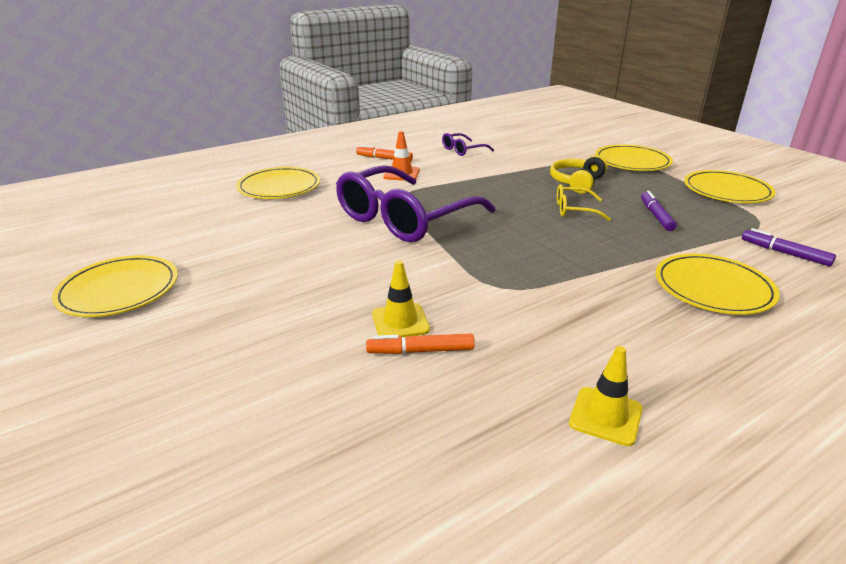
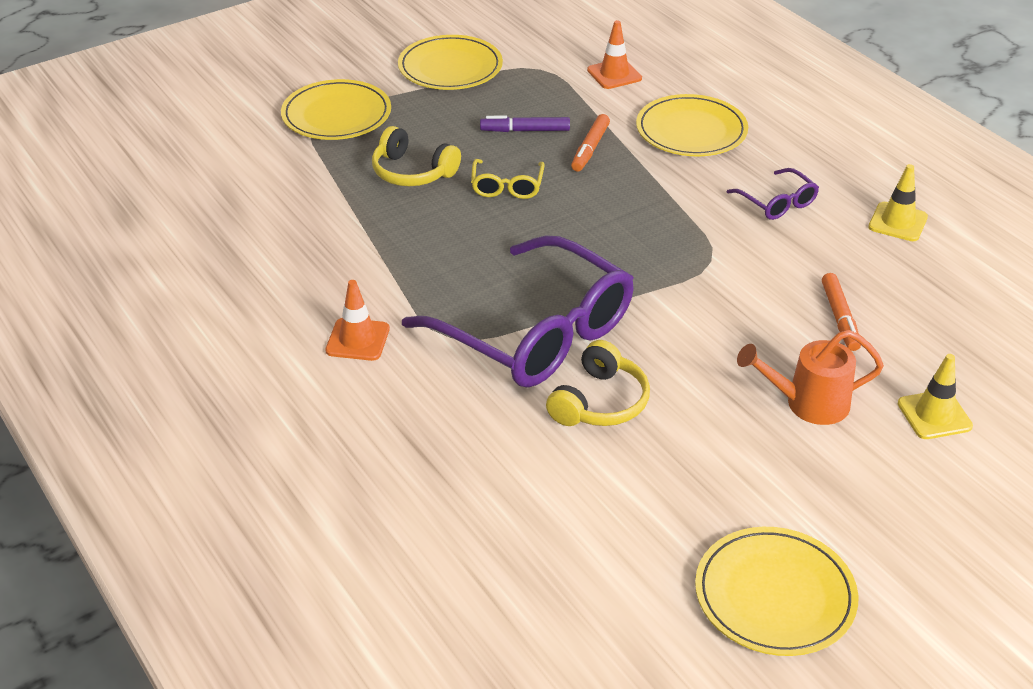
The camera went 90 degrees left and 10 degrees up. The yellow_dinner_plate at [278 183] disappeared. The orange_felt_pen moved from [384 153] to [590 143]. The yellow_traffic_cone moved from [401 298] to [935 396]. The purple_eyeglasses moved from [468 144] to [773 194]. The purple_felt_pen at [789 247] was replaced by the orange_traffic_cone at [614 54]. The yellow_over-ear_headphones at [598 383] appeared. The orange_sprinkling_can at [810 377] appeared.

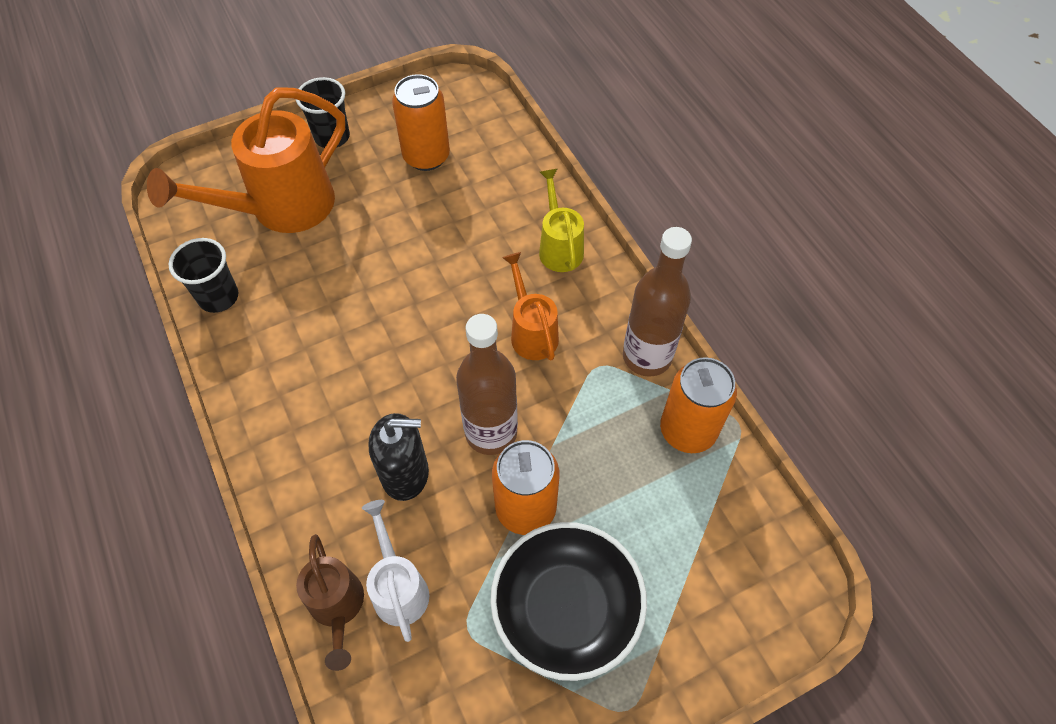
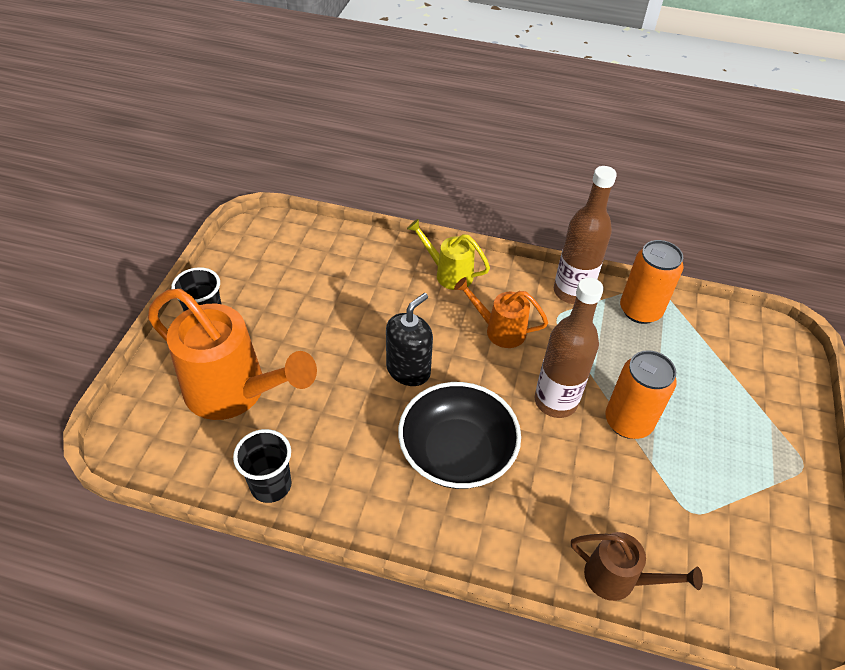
The camera went 50 degrees left and 10 degrees down. The orange_sprinkling_can at [246 160] turned 60 degrees counterclockwise. The pure_white_sprinkling_can at [395 571] disappeared. The black_soap_pump moved from [398 457] to [409 339]. The orange_can at [421 122] disappeared. The black_deep_dish moved from [568 601] to [459 435].

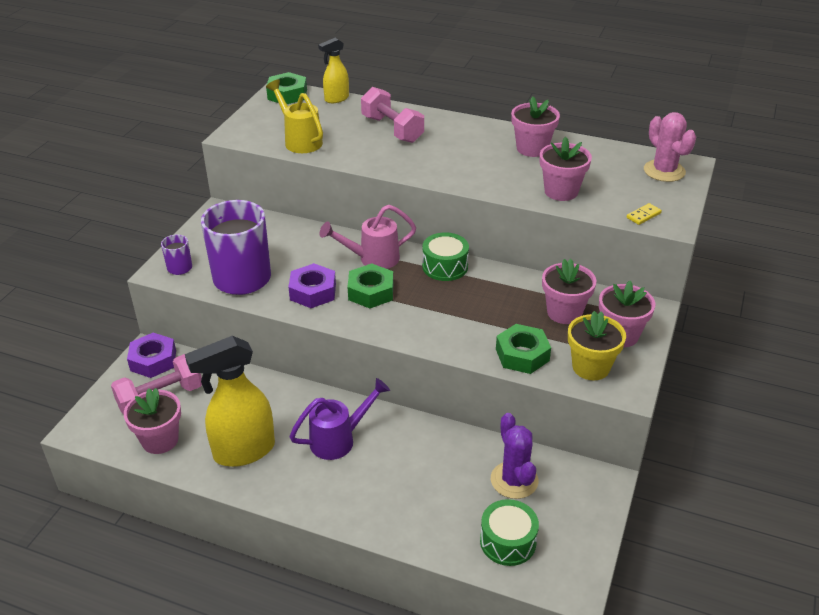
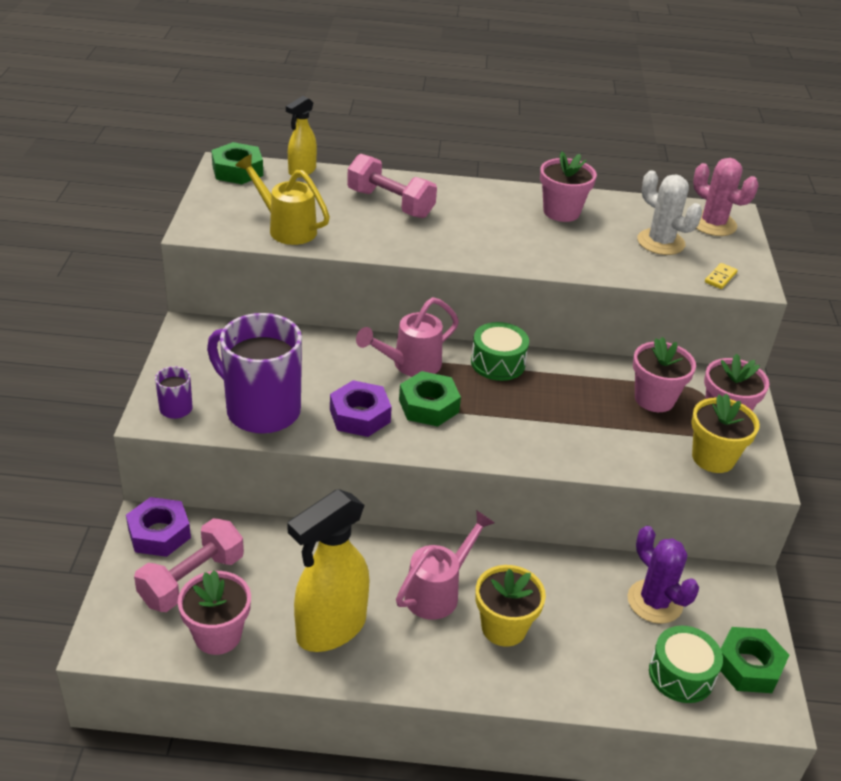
The camera went 20 degrees left and 0 degrees up. The purple_sprinkling_can at [339 419] became the pink_sprinkling_can at [445 565]. The green_hex_nut moved from [523 349] to [754 660]. The pink_plant_pot at [566 169] disappeared. The yellow_plant_pot at [510 606] appeared. The pure_white_cactus at [669 212] appeared.

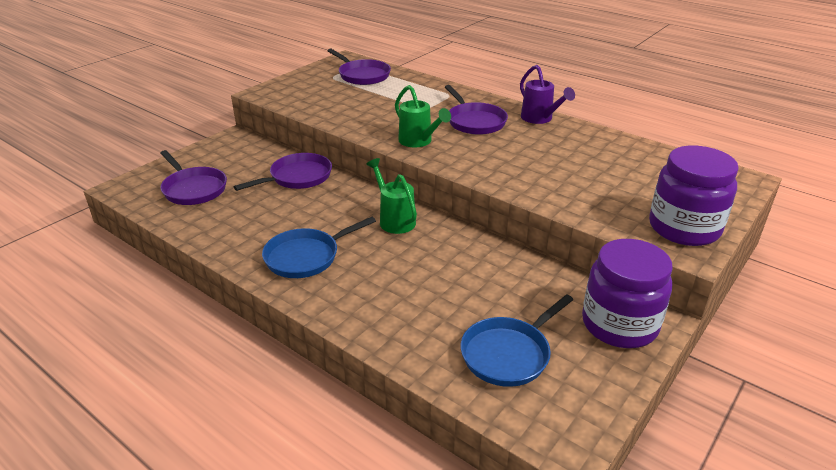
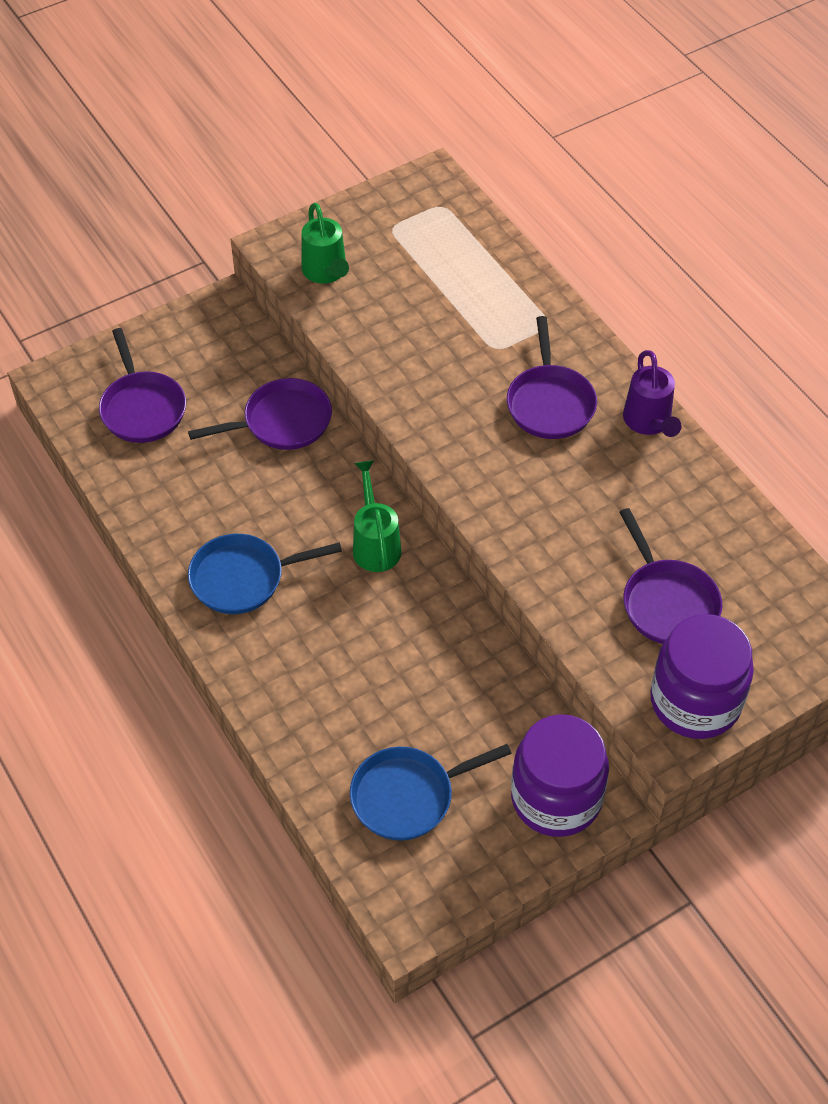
The camera went 20 degrees right and 20 degrees up. The purple_skillet moved from [359 66] to [670 576]. The green_sprinkling_can moved from [423 116] to [325 243].

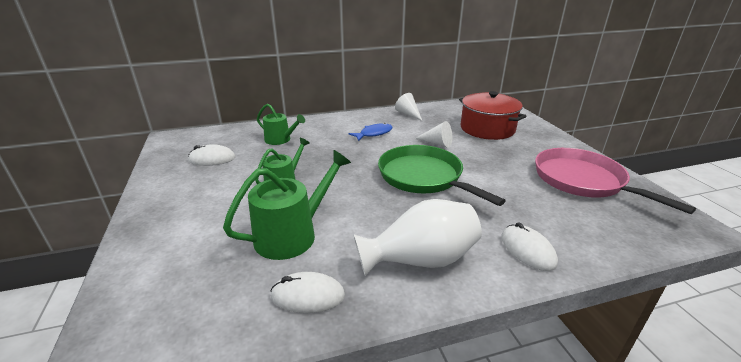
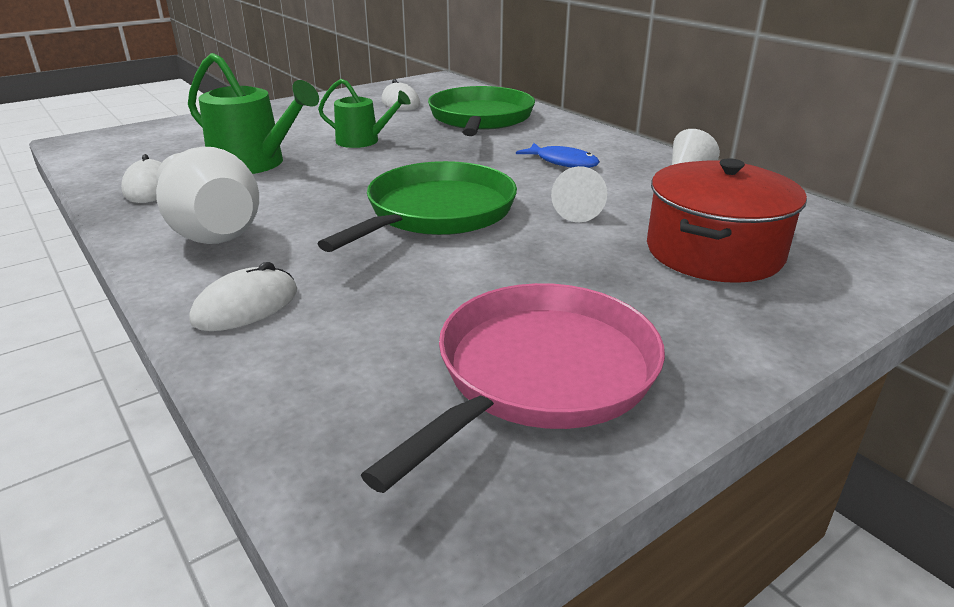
The camera went 70 degrees right and 0 degrees up. The green_sprinkling_can at [281 124] was replaced by the green_skillet at [481 111].

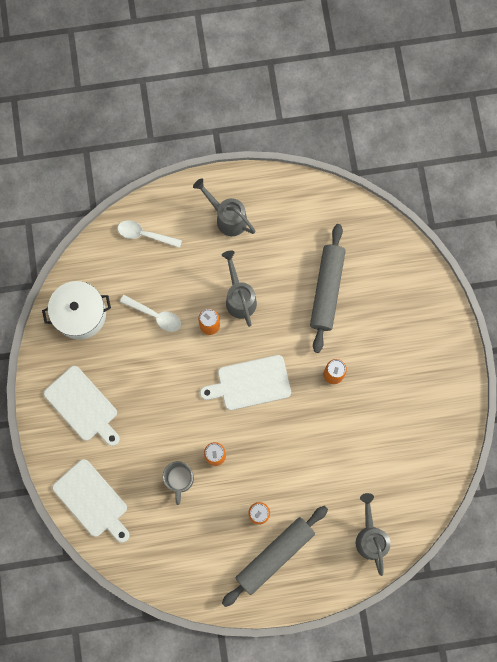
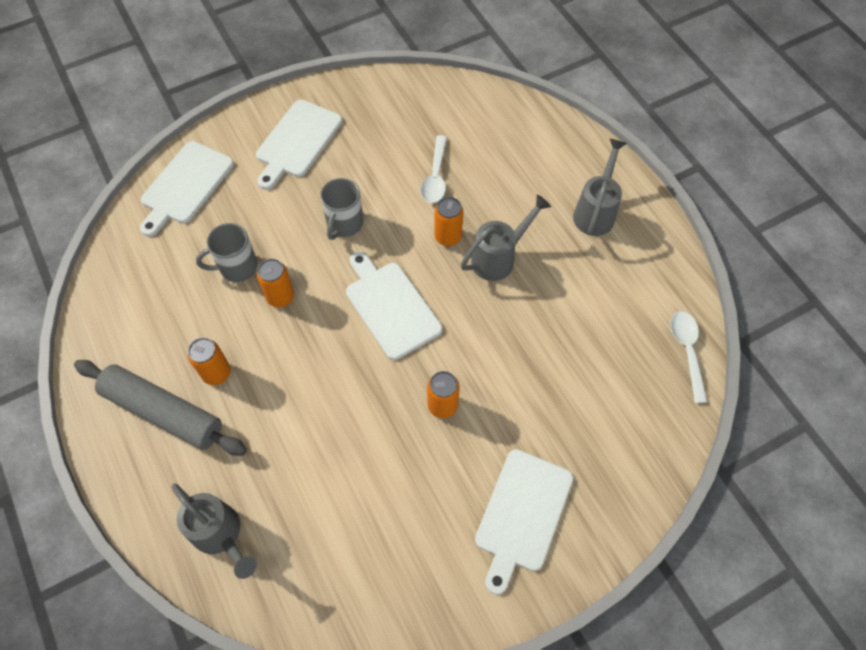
The camera went 70 degrees right and 15 degrees down. The pure_white_cooking_pot at [76 310] disappeared. The pure_white_spoon moved from [149 234] to [688 357]. The gray_dough_roller at [328 288] disappeared. The gray_sprinkling_can at [373 534] turned 75 degrees clockwise. The gray_tea_mug at [341 209] appeared. The pure_white_chopping_board at [524 522] appeared.

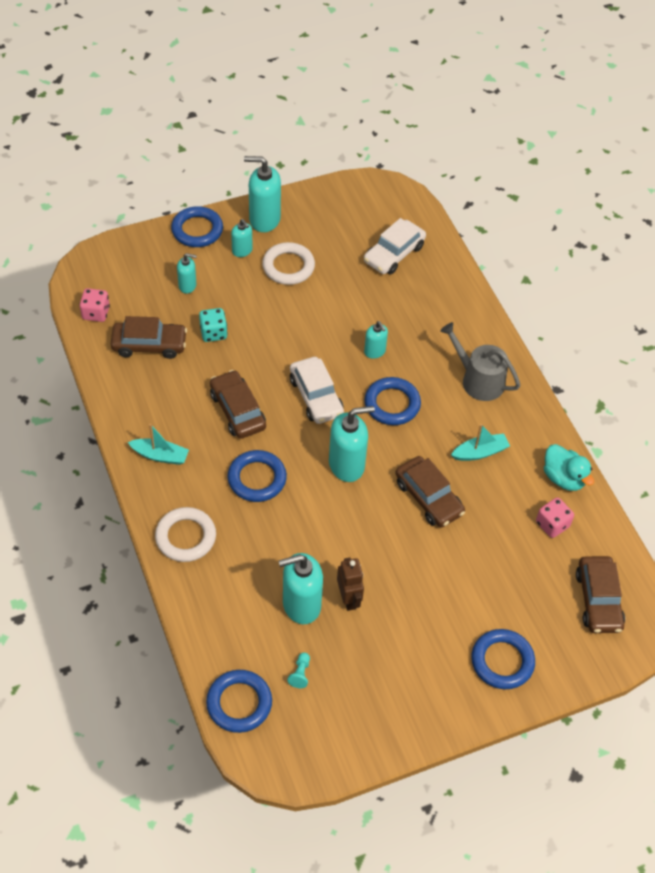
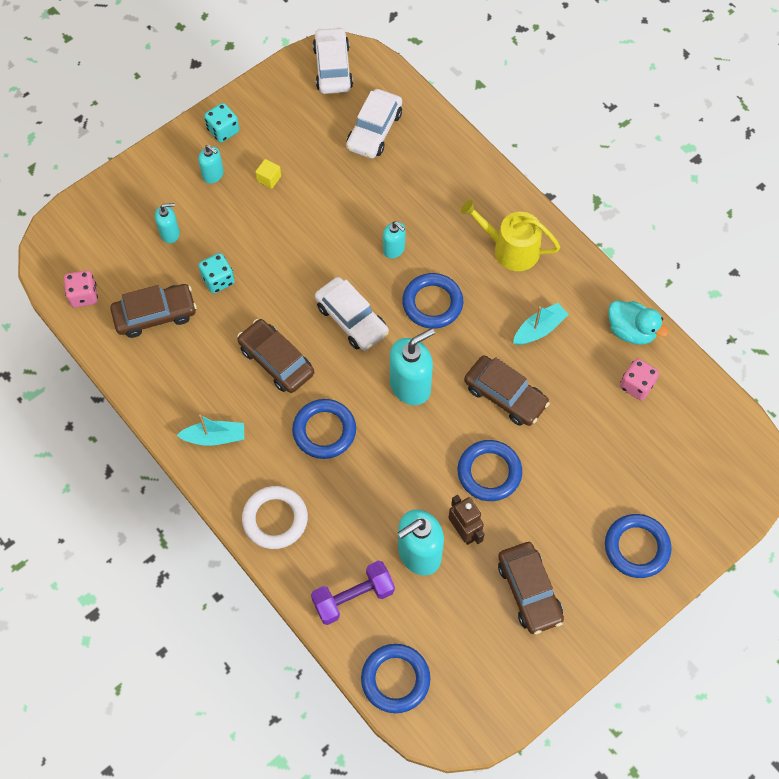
The camera went 15 degrees left and 10 degrees up. The blue_hoop moved from [197 226] to [490 470]. The teal_soap_pump at [262 194] was replaced by the teal_dice at [221 123]. The pure_white_hoop at [288 263] was replaced by the yellow_block at [268 174]. The teal_game_pawn at [298 670] disappeared. The gray_sprinkling_can at [480 361] became the yellow_sprinkling_can at [510 235]. The brown_car moved from [600 594] to [531 588]. The purple_dumbbell at [353 593] appeared. The pure_white_car at [333 60] appeared.

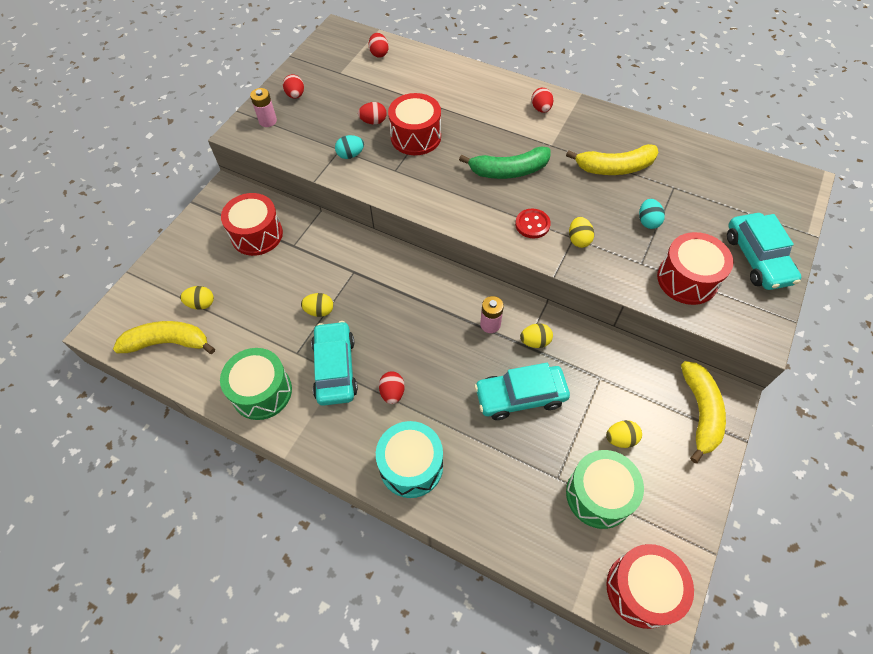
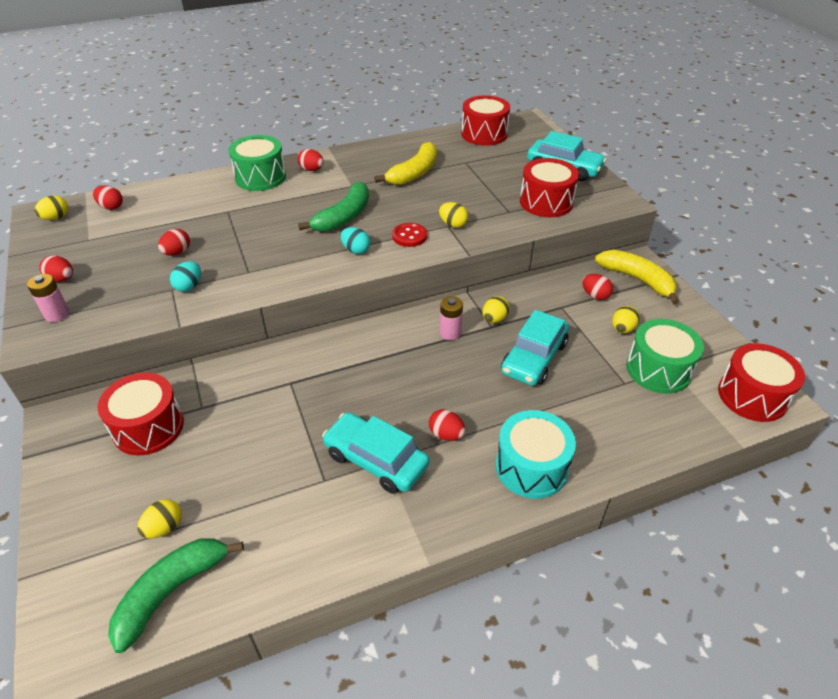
The camera went 50 degrees left and 15 degrees down. The yellow_toy_banana at [164 337] became the green_toy_banana at [176 595]. The green_snare_drum moved from [256 384] to [257 163]. The yellow_egg moved from [317 305] to [51 207]. The scarlet_snare_drum moved from [414 124] to [485 120]. The teal_egg moved from [652 214] to [355 240]. The scarlet_egg at [597 287] appeared.

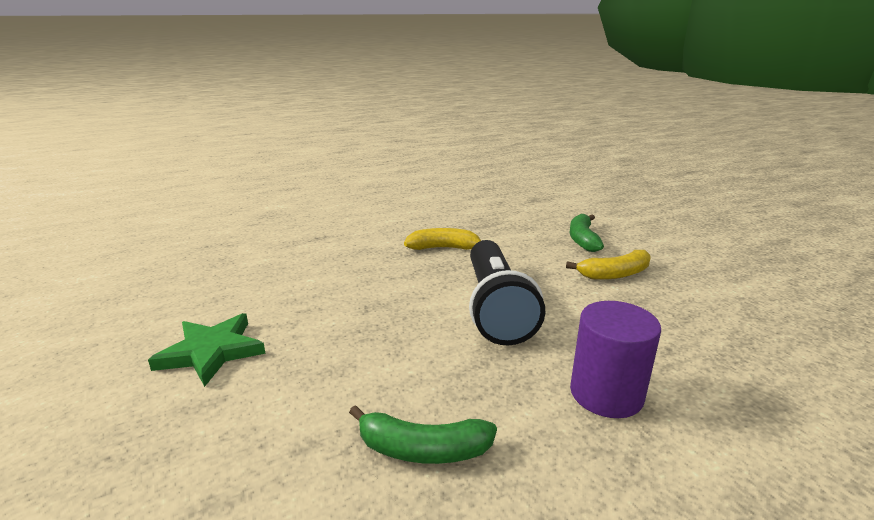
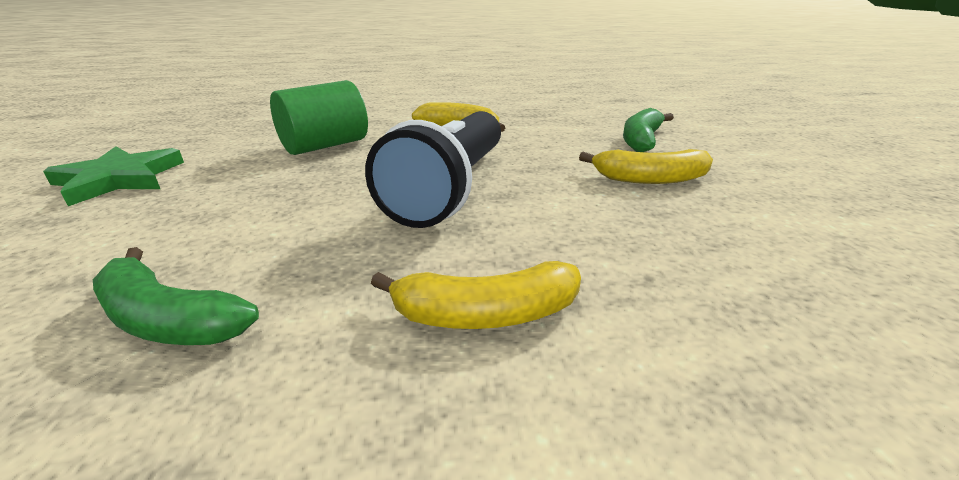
The camera went 20 degrees right and 5 degrees up. The purple_solid_cylinder at [615 359] was replaced by the yellow_toy_banana at [476 295]. The green_solid_cylinder at [319 117] appeared.

